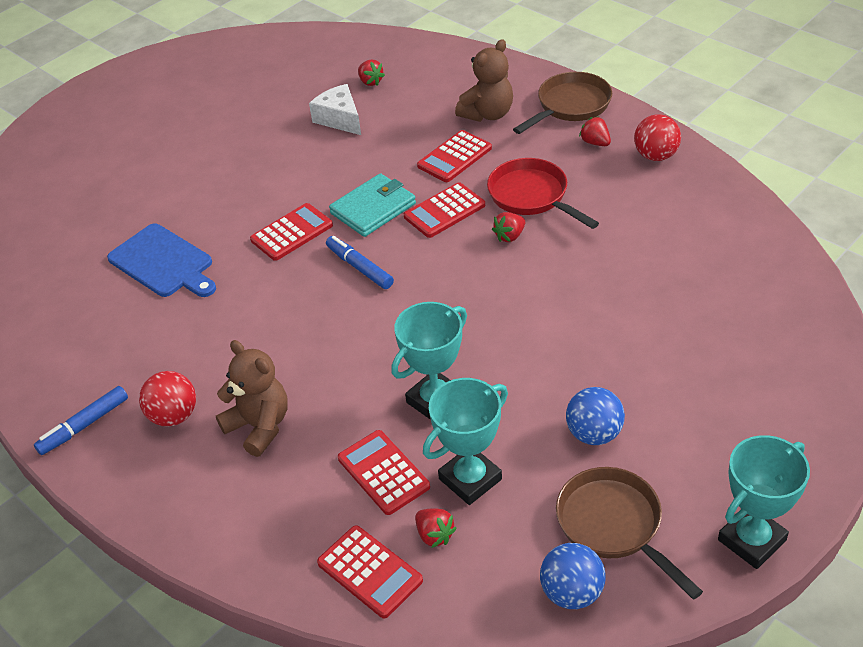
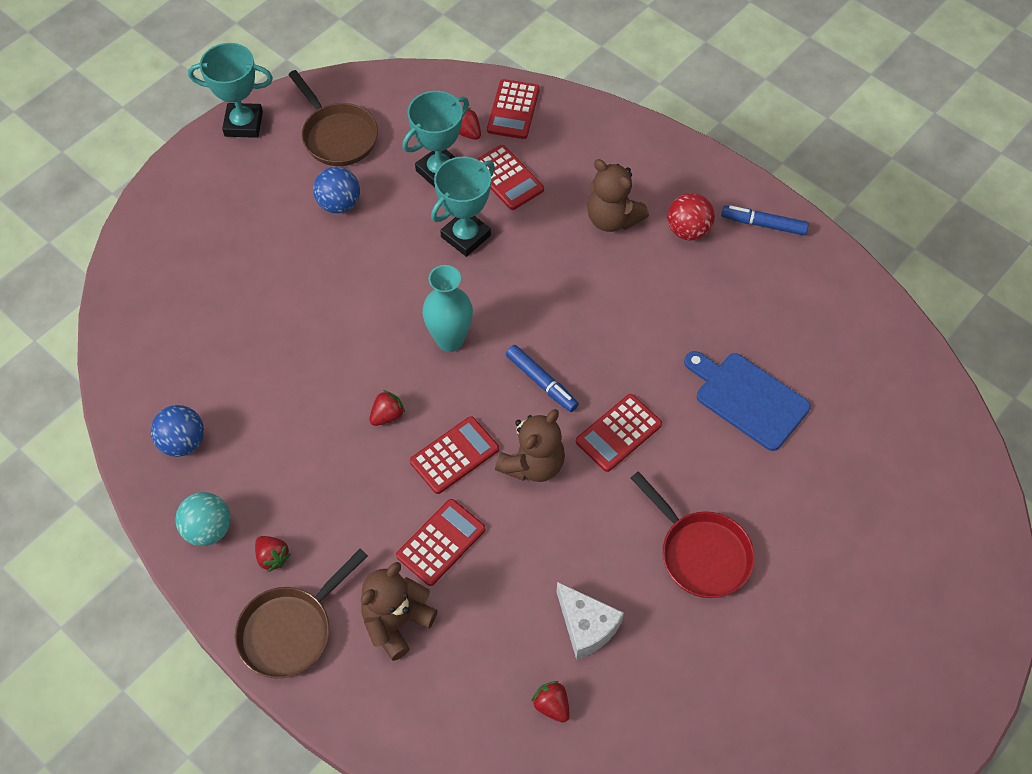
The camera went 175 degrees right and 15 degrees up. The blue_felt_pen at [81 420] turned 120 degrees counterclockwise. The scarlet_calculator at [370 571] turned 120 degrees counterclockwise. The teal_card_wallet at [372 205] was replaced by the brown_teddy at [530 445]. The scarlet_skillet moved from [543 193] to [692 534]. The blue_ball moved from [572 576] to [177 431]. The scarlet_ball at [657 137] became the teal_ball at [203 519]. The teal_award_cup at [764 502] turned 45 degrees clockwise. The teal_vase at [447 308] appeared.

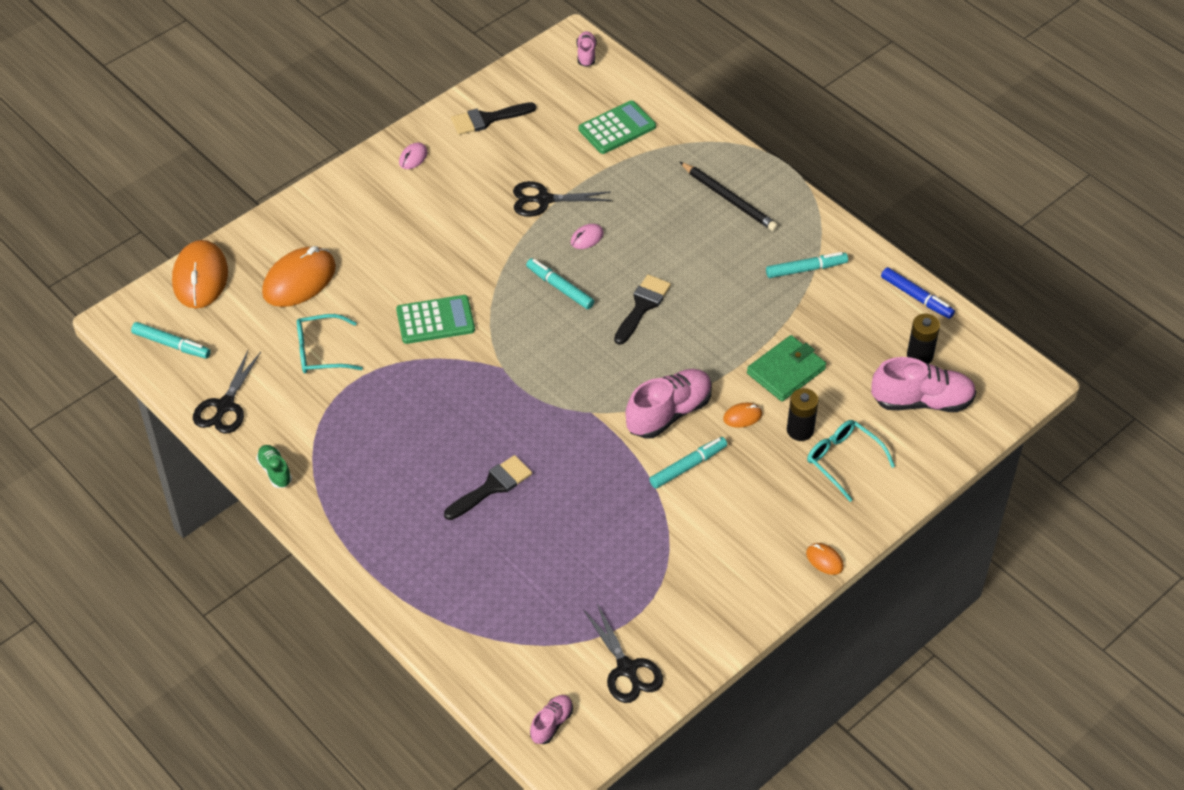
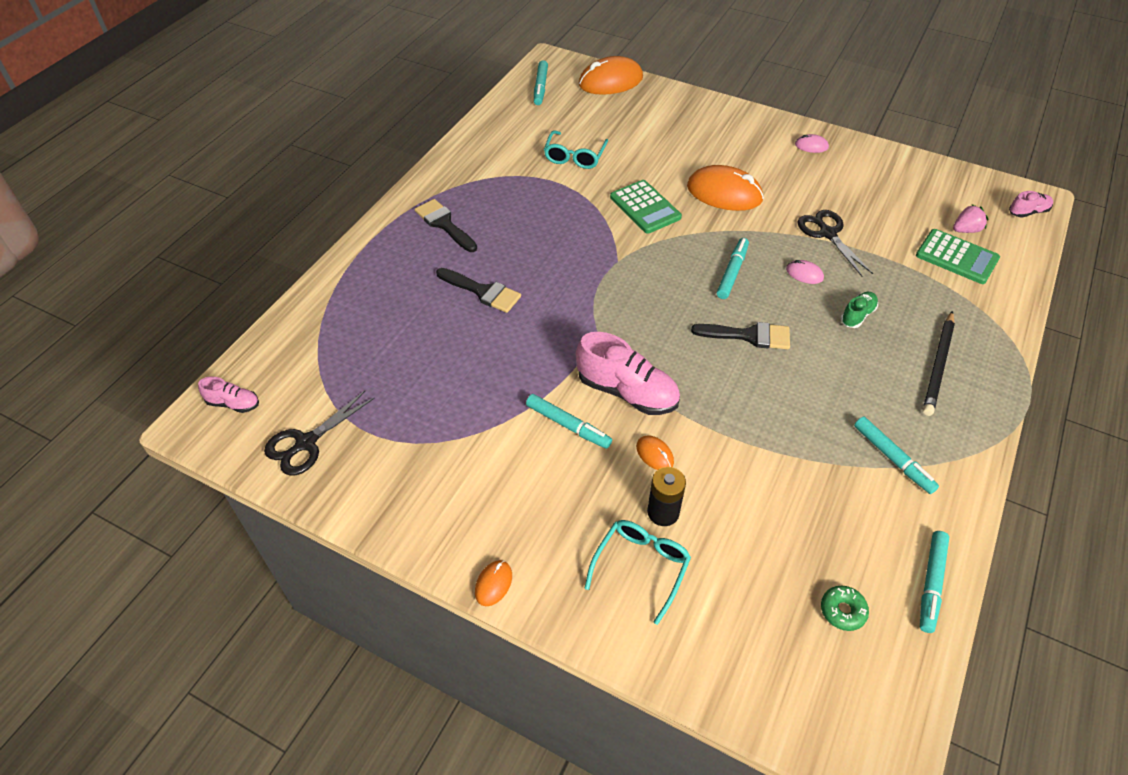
The camera went 70 degrees right and 0 degrees up. The black_pair_of_scissors at [227 392] disappeared. The green_sneaker moved from [274 466] to [859 310]. The orange_mouse moved from [299 276] to [725 188]. The teal_eyeglasses at [330 343] turned 135 degrees counterclockwise. The black_paint_brush moved from [493 118] to [446 225]. The green_card_wallet at [786 368] disappeared. The pink_sneaker at [923 384] disappeared. The blue_felt_pen at [918 293] became the teal_felt_pen at [934 582]. The black_AA_battery at [923 339] was replaced by the green_donut at [845 608]. The pink_toy_strawberry at [970 218] appeared.

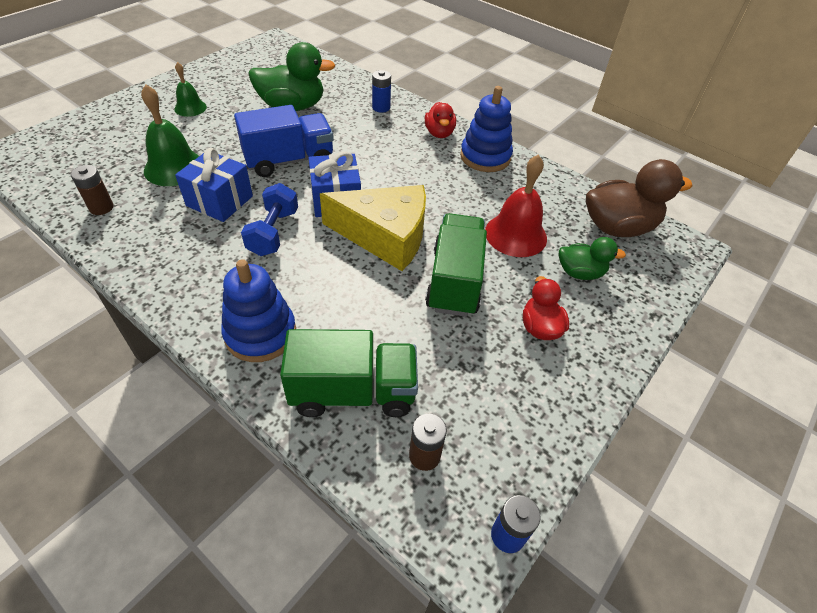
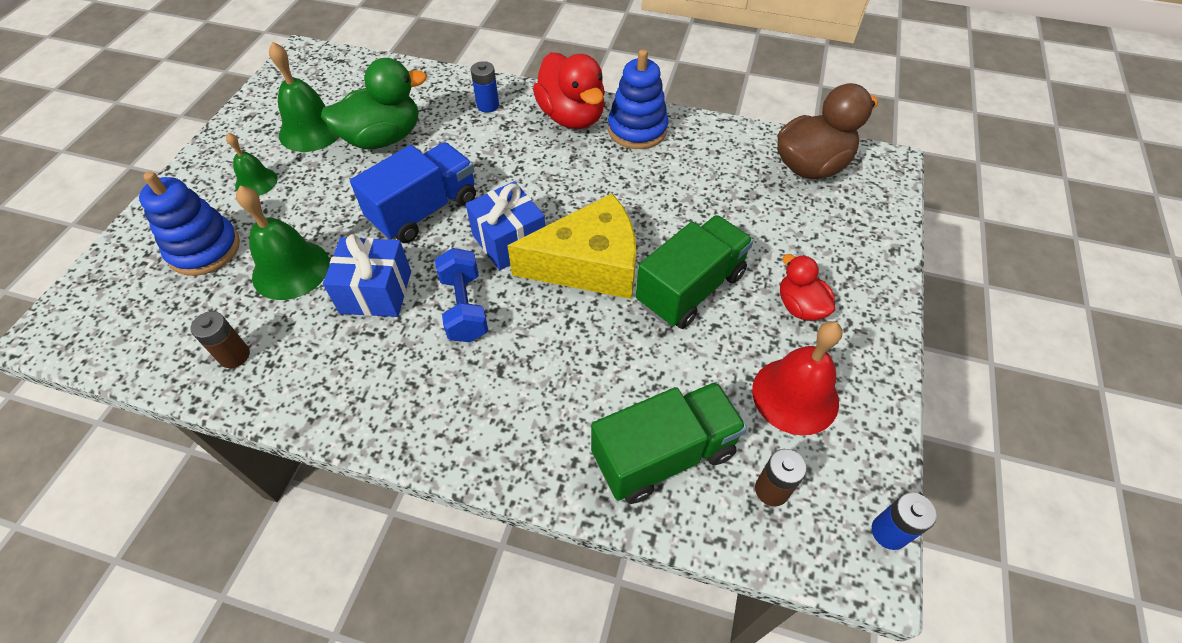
The camera went 20 degrees left and 5 degrees up. The blue_ring_stacker moved from [258 310] to [189 223]. The scarlet_rubber_duck at [440 120] changed to 1.74 times the size. The green_toy_truck at [456 265] turned 60 degrees clockwise. The scarlet_school_bell moved from [516 206] to [797 378]. The green_rubber_duck at [592 258] disappeared. The green_school_bell at [304 97] appeared.

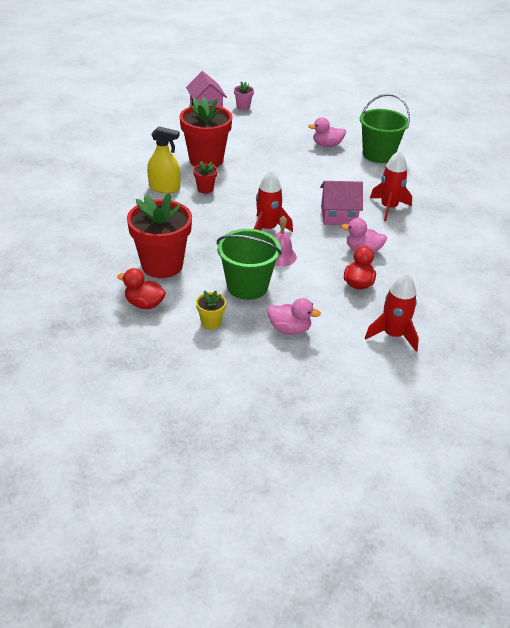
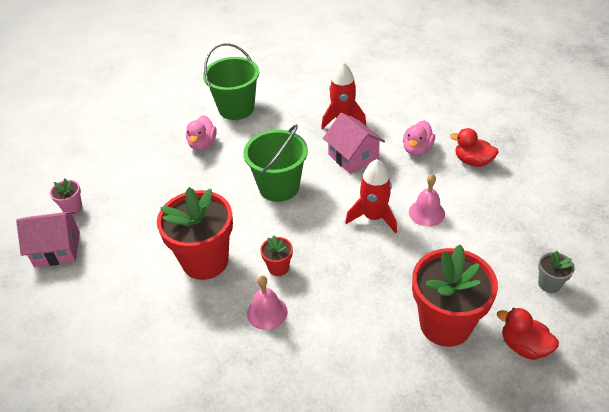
The camera went 75 degrees left and 5 degrees up. The scarlet_rubber_duck at [141 288] turned 90 degrees clockwise. The yellow_spray_cleaner at [163 159] was replaced by the pink_school_bell at [267 302]. The yellow_plant_pot at [211 309] became the gray_plant_pot at [556 272]. The green_bucket moved from [249 264] to [275 163]. The pink_rubber_duck at [294 316] disappeared. The pink_cottage at [341 203] turned 45 degrees counterclockwise. The scarlet_toy_rocket at [392 312] disappeared.

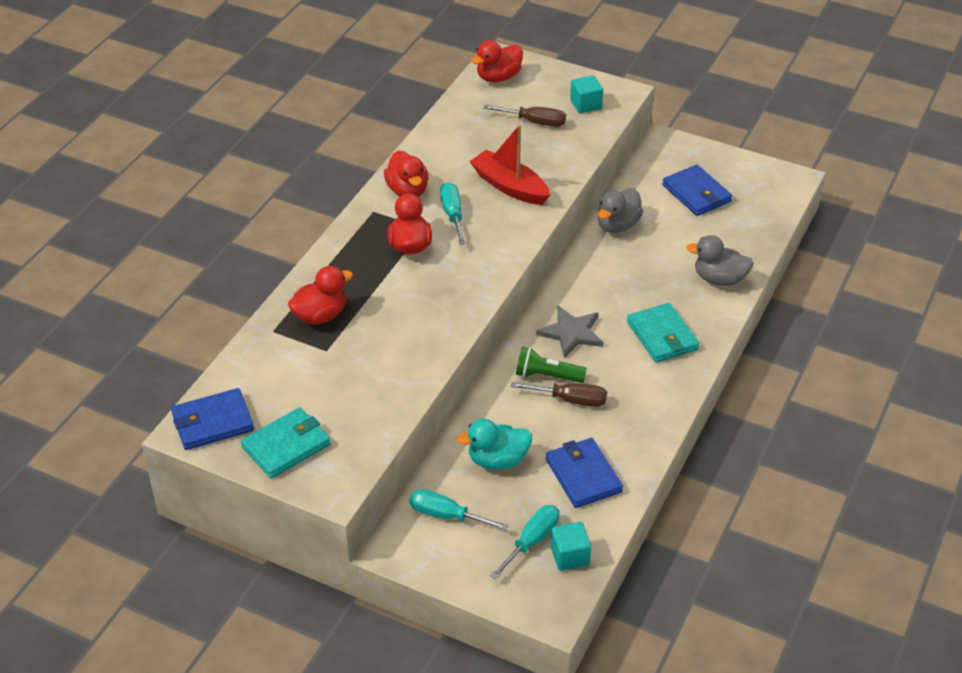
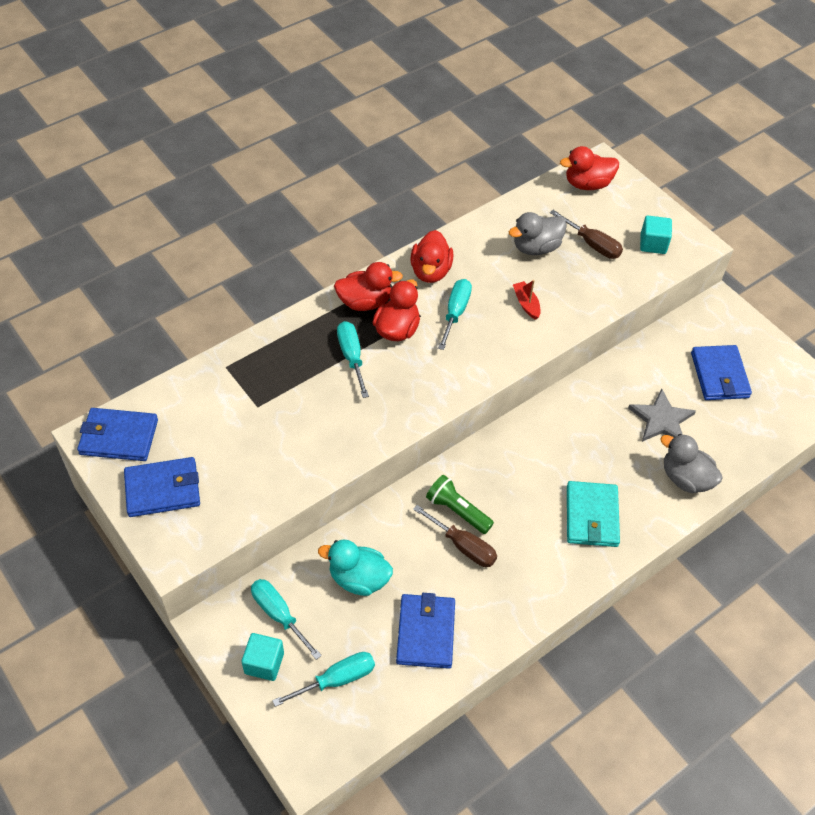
The camera went 25 degrees right and 10 degrees up. The teal_card_wallet at [286 442] became the blue_card_wallet at [162 487]. The scarlet_rubber_duck moved from [320 295] to [368 286]. The scarlet_sailboat at [510 165] changed to 0.50 times the size. The gray_five-pointed_star moved from [570 332] to [662 415]. The teal_block moved from [571 546] to [262 657]. The gray_rubber_duck moved from [620 210] to [538 233]. The teal_hand_screwdriver at [353 359] appeared.

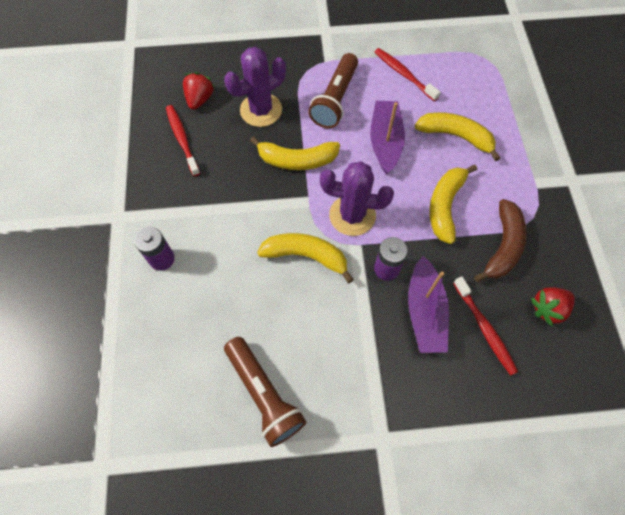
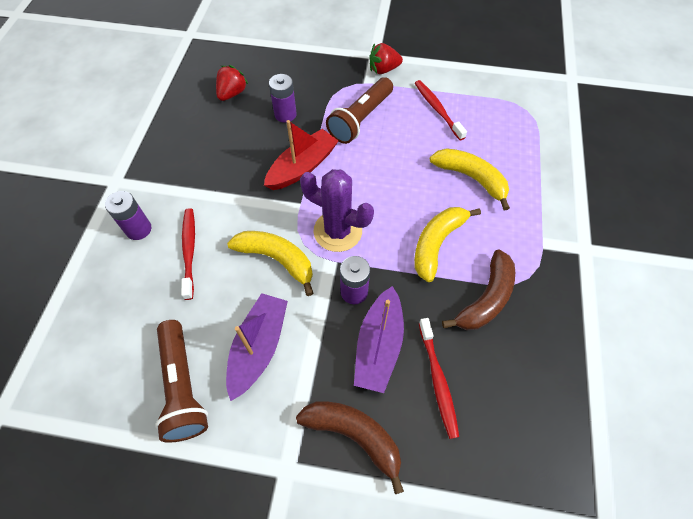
The camera went 15 degrees right and 5 degrees down. The scarlet_dental_brush moved from [183 140] to [188 254]. The purple_cactus at [255 87] was replaced by the purple_AA_battery at [283 98]. The yellow_toy_banana at [295 153] was replaced by the scarlet_sailboat at [301 155]. The purple_sailboat moved from [387 137] to [257 347]. The scarlet_toy_strawberry moved from [553 306] to [386 58]. The brown_toy_banana at [350 448] appeared.

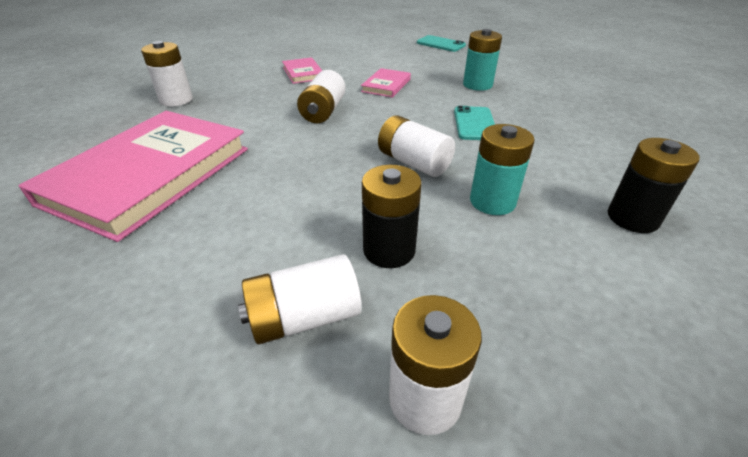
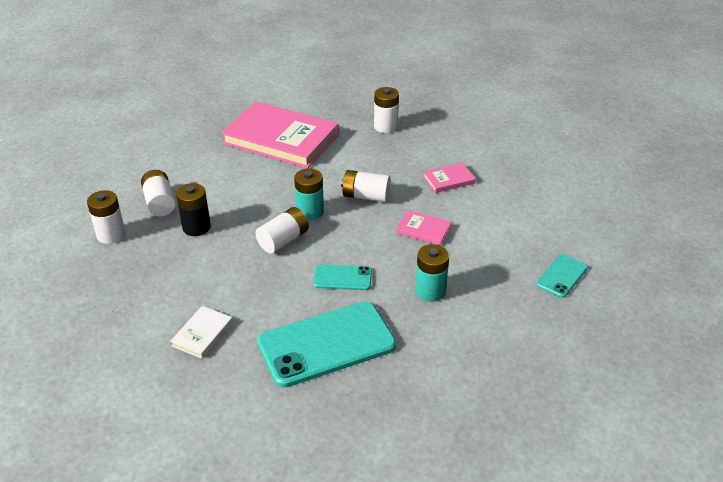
The camera went 90 degrees right and 0 degrees up. The teal_AA_battery moved from [502 169] to [309 194]. The black_AA_battery at [653 185] was replaced by the pure_white_hardcover at [201 332]. The teal_smartphone at [326 345] appeared.

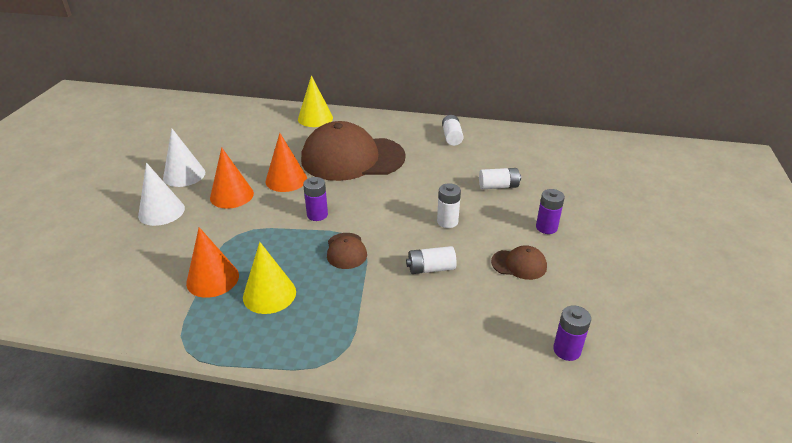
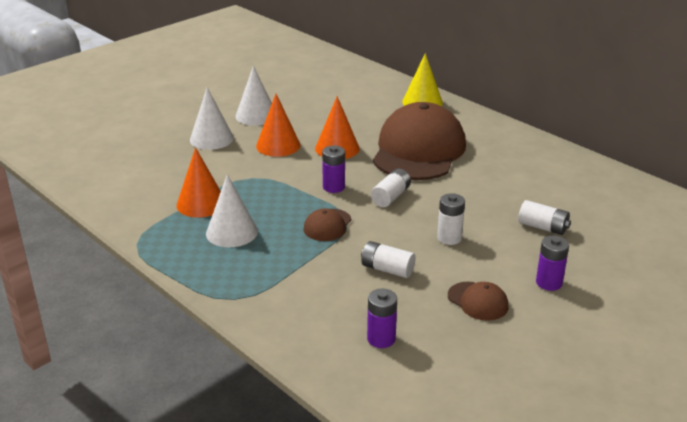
The camera went 35 degrees right and 5 degrees down. The yellow_solid_cone at [269 278] became the pure_white_solid_cone at [232 210]. The brown_baseball_cap at [353 151] turned 75 degrees clockwise. The pure_white_AA_battery moved from [452 130] to [391 188]. The purple_AA_battery moved from [572 333] to [382 318].

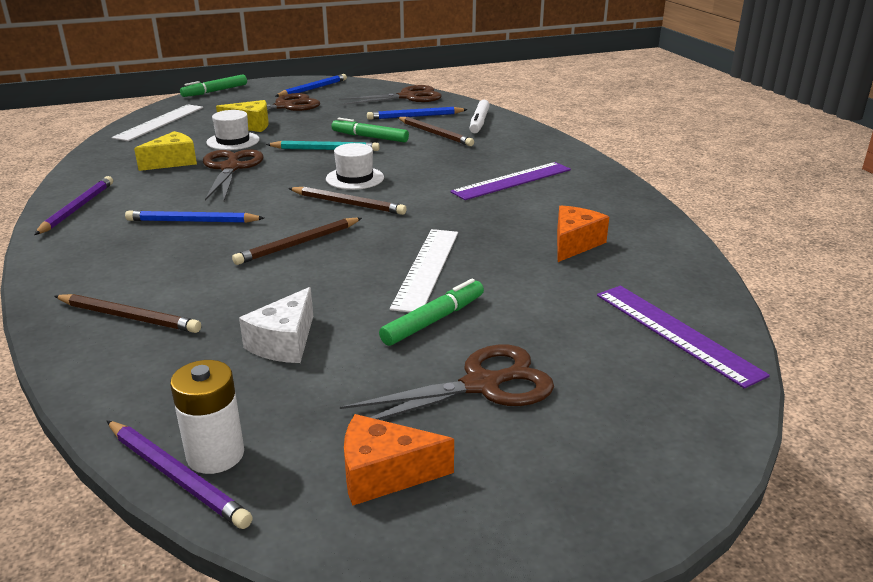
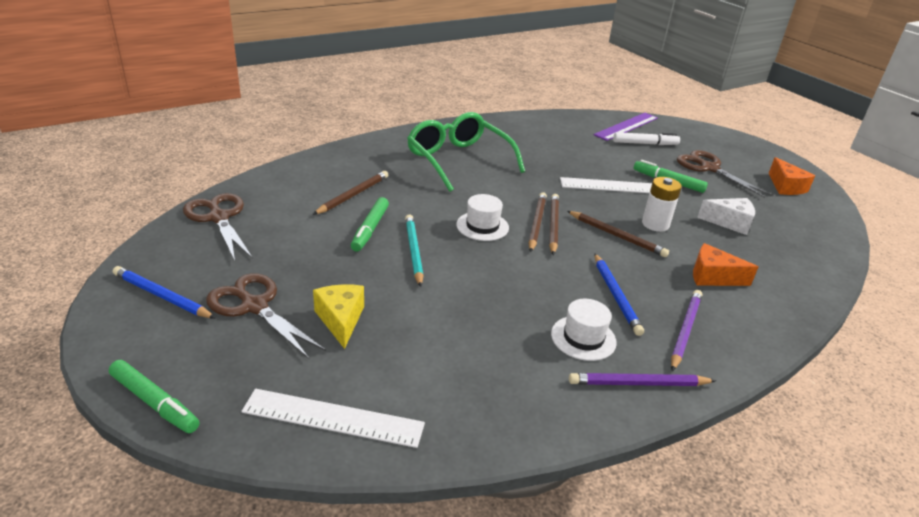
The camera went 105 degrees left and 5 degrees up. The brown_lead_pencil moved from [127 313] to [554 224]. The purple_lead_pencil moved from [180 475] to [686 330]. The yellow_cheese_wedge at [165 151] disappeared. The pure_white_AA_battery moved from [207 417] to [662 204]. The brown_pair_of_scissors at [233 175] disappeared. The pure_white_hat moved from [233 130] to [584 330]. The blue_lead_pencil at [417 113] disappeared. The purple_measuring_stick at [510 181] was replaced by the green_eyeglasses at [466 152]. The pure_white_felt_pen moved from [480 116] to [646 138]. The orange_cheese_wedge moved from [583 233] to [725 264].

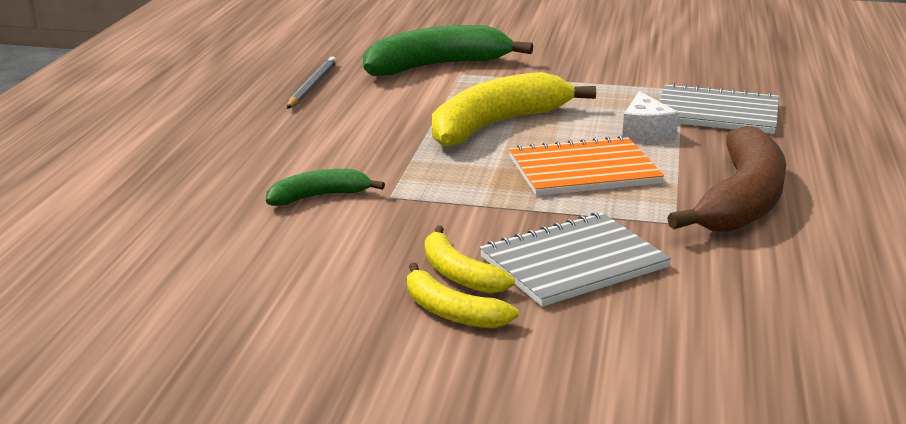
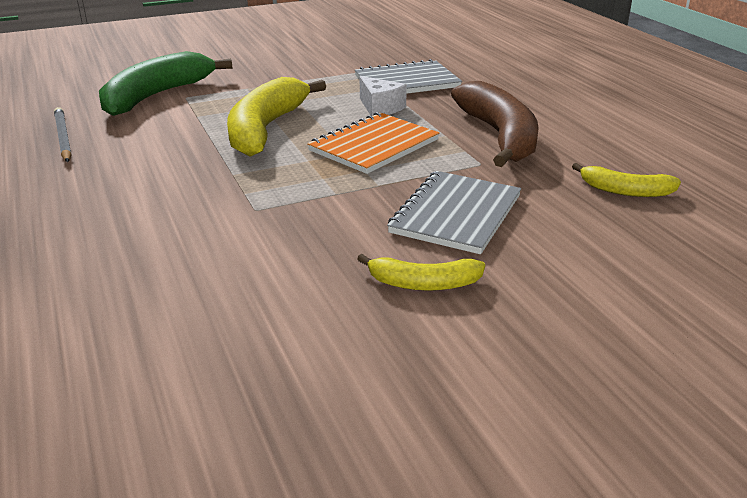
The camera went 35 degrees left and 5 degrees up. The green_toy_banana at [325 187] disappeared. The yellow_toy_banana moved from [470 260] to [626 180].

